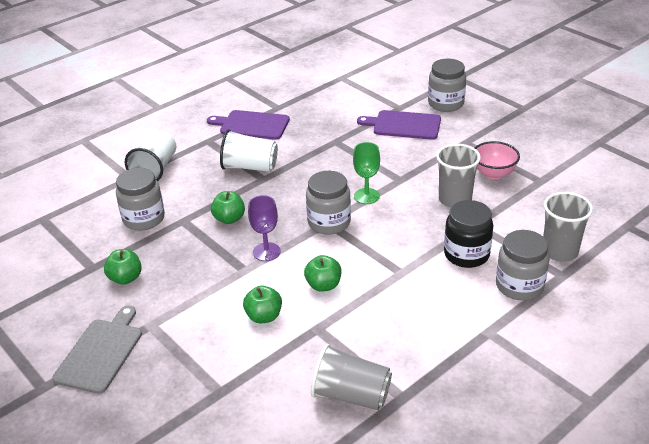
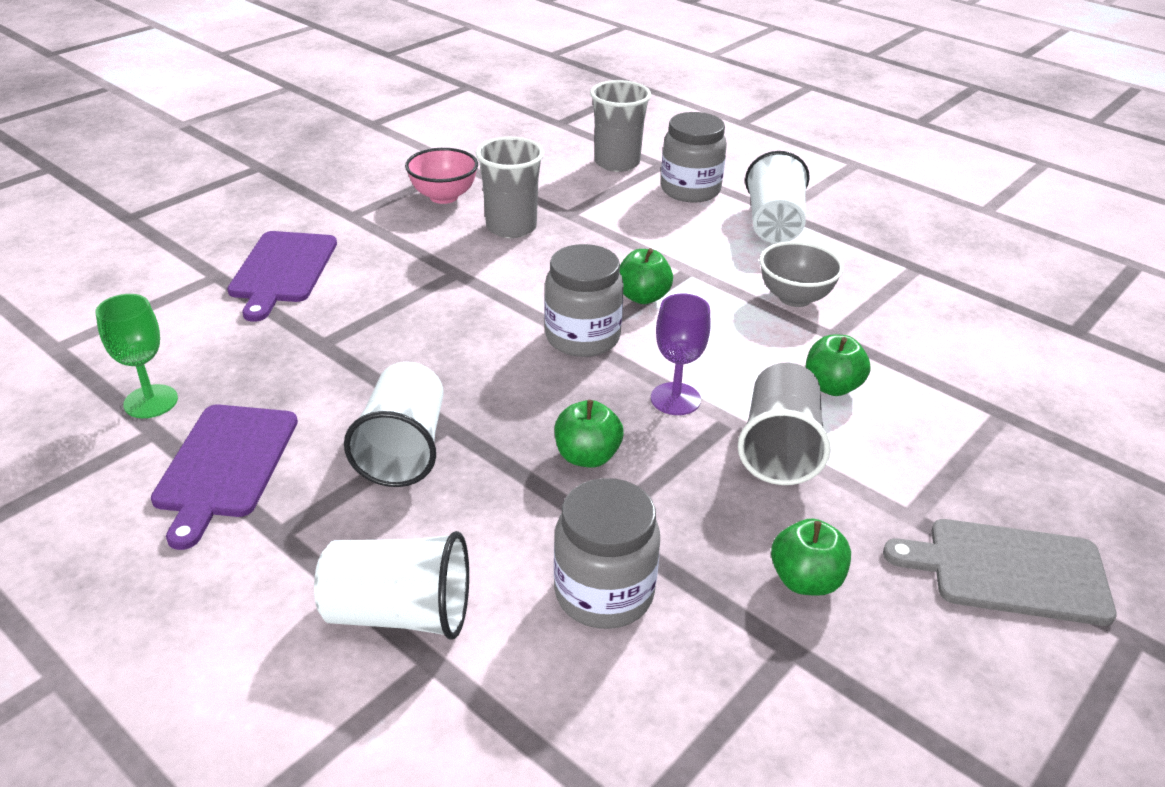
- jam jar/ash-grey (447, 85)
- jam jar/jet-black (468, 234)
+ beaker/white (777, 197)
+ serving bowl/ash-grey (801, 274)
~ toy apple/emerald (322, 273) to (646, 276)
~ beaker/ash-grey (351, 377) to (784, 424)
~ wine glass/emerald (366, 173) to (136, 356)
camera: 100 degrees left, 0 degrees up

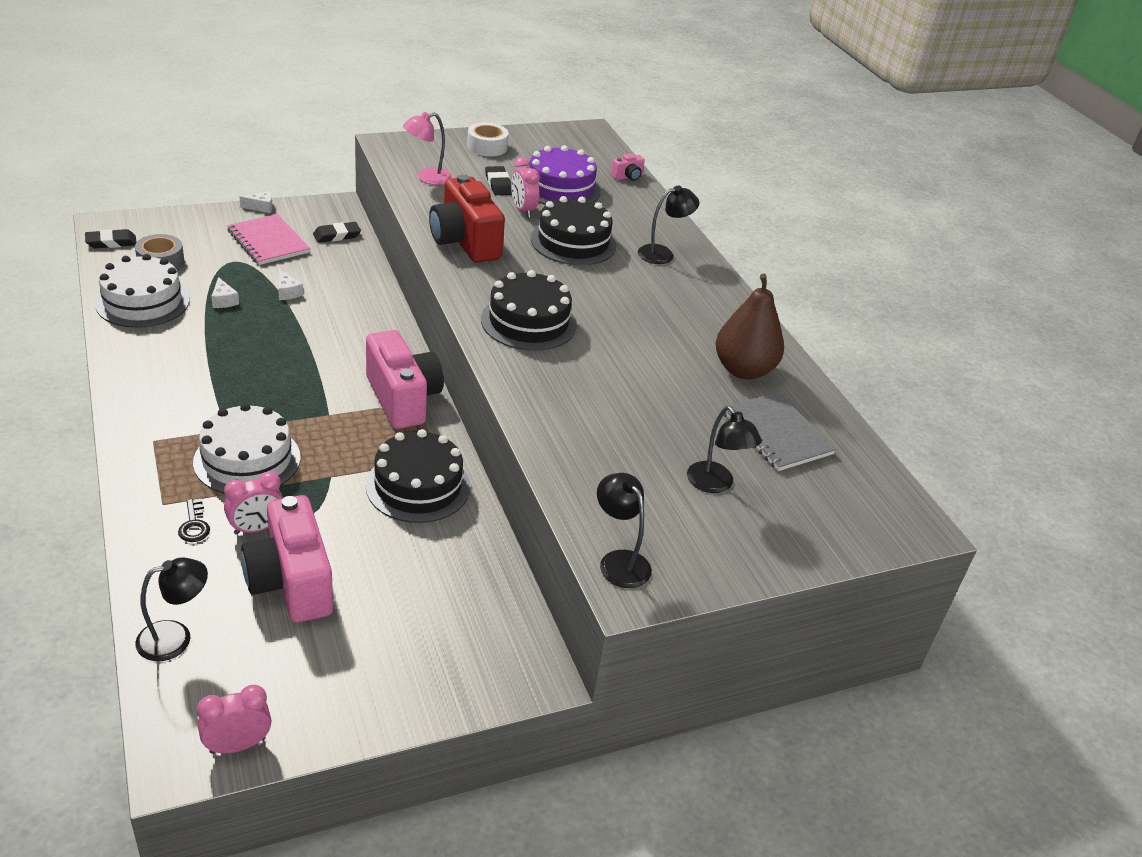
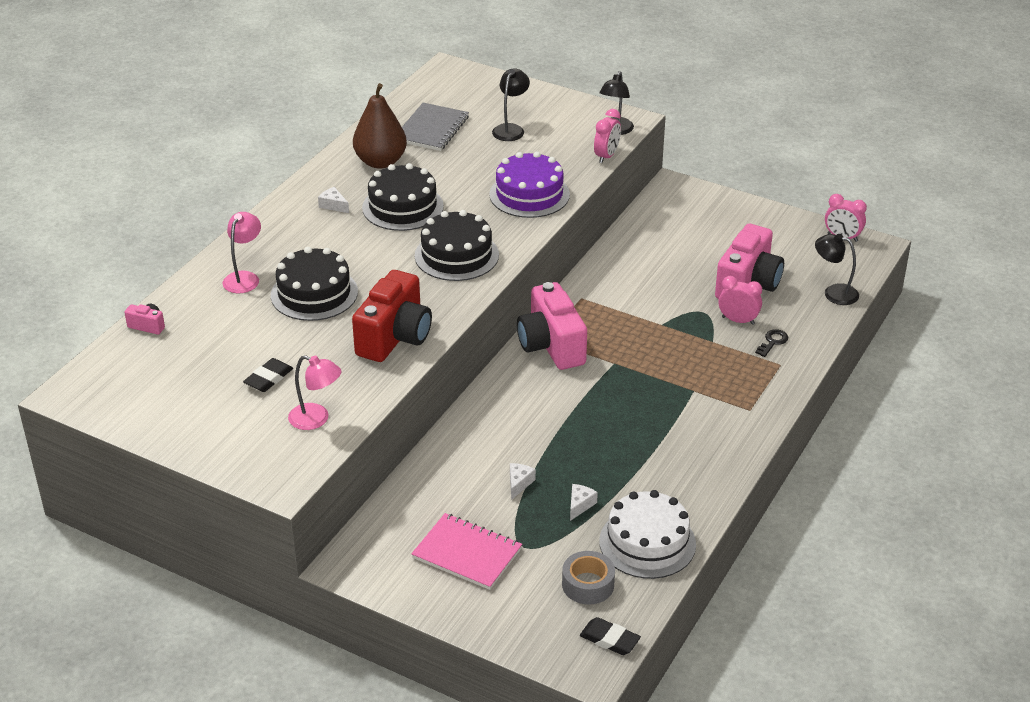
- cake/white (247, 448)
- pencil eraser/jet-black (337, 232)
- sticky tape/white (488, 139)
- reading lamp/jet-black (668, 225)
+ reading lamp/rose-pink (242, 252)
~ cheese wedge/white (256, 202) to (333, 200)
~ cake/jet-black (418, 476) to (403, 197)
~ alarm clock/rose-pink (525, 187) to (607, 136)
~ cake/violet (565, 175) to (529, 185)
~ notebook/rose-pink (268, 239) = (466, 551) 75 degrees counterclockwise
~ compact camera/rose-pink (404, 379) = (552, 326) 45 degrees counterclockwise
camera: 125 degrees left, 0 degrees up

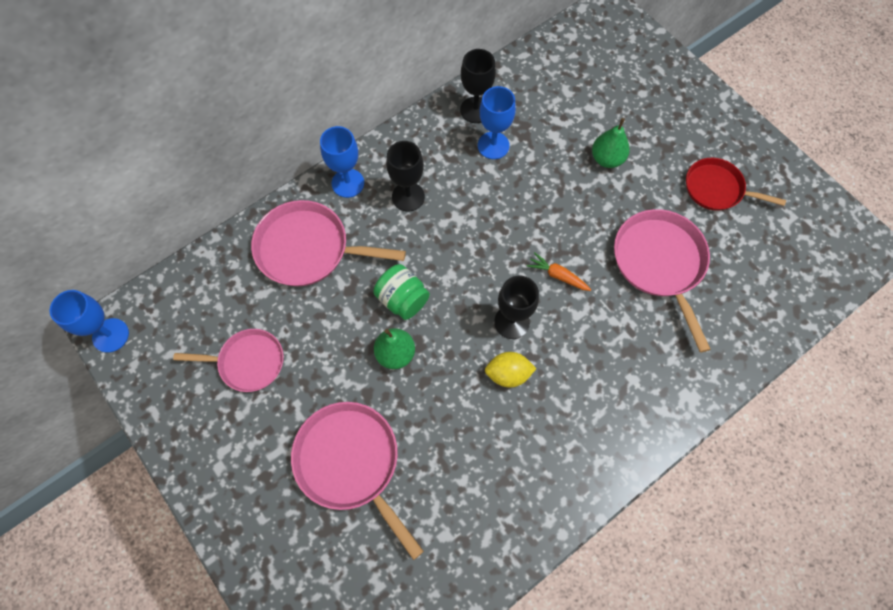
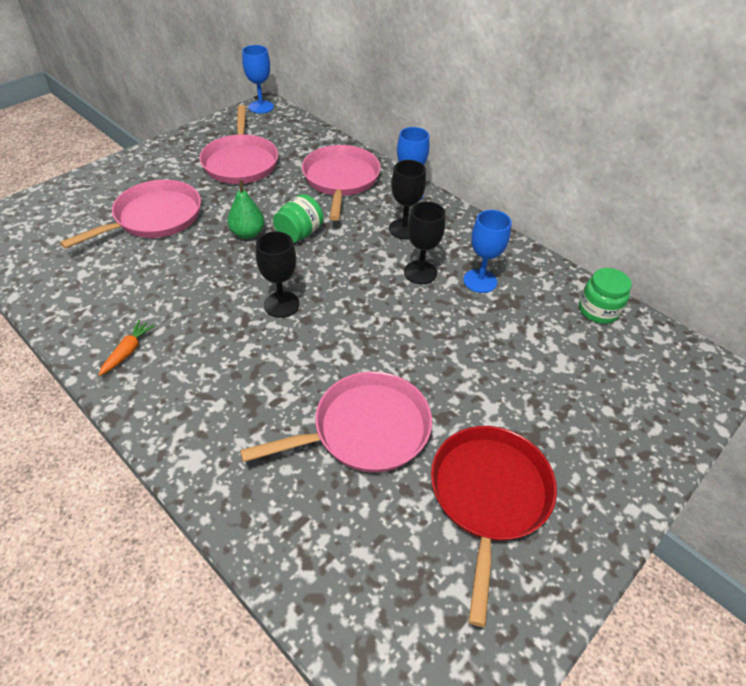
- toy lemon/bright yellow (511, 370)
- toy pear/emerald (611, 143)
+ jam jar/emerald (605, 296)
~ wine glass/jet-black (478, 86) to (424, 242)
~ toy carrot/bright orange (559, 271) to (127, 348)
~ skillet/rose-pink (228, 360) = (238, 144) x1.52
~ skillet/red (736, 184) = (494, 526) x1.52
camera: 80 degrees right, 20 degrees down

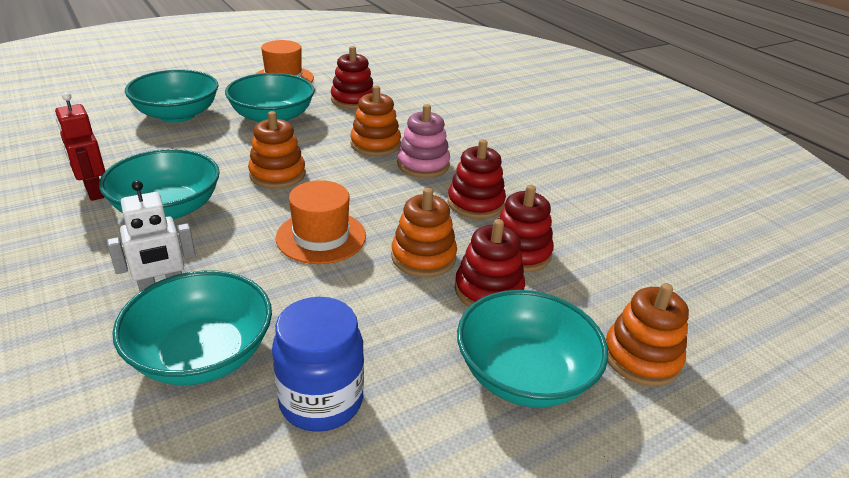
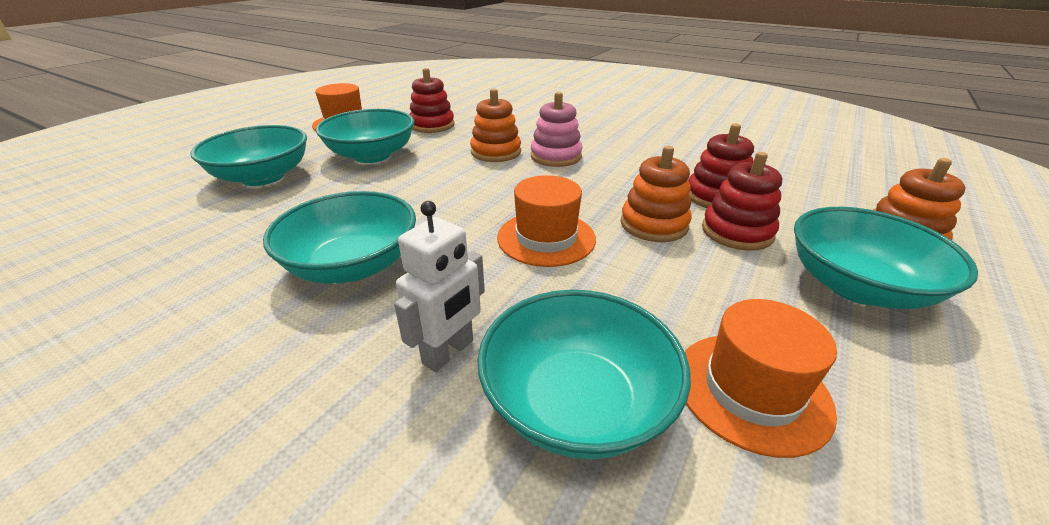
- toy robot/red (80, 146)
- stacking toy/bright orange (277, 149)
- stacking toy/red (476, 179)
~ jam jar/royal blue (318, 364) to tall hat/bright orange (761, 378)
camera: 25 degrees left, 0 degrees up

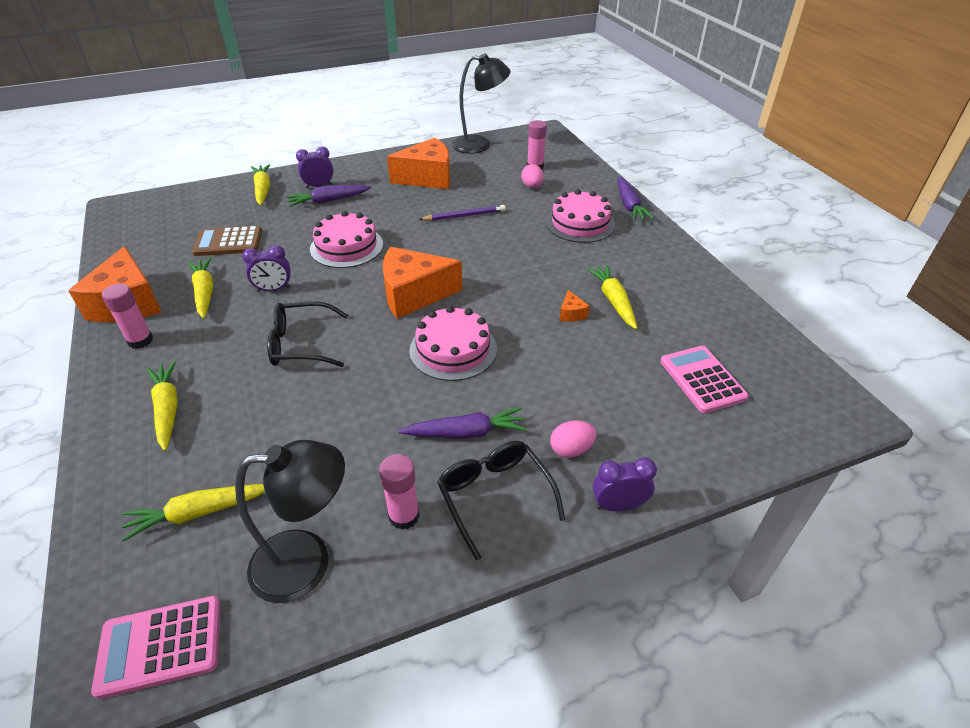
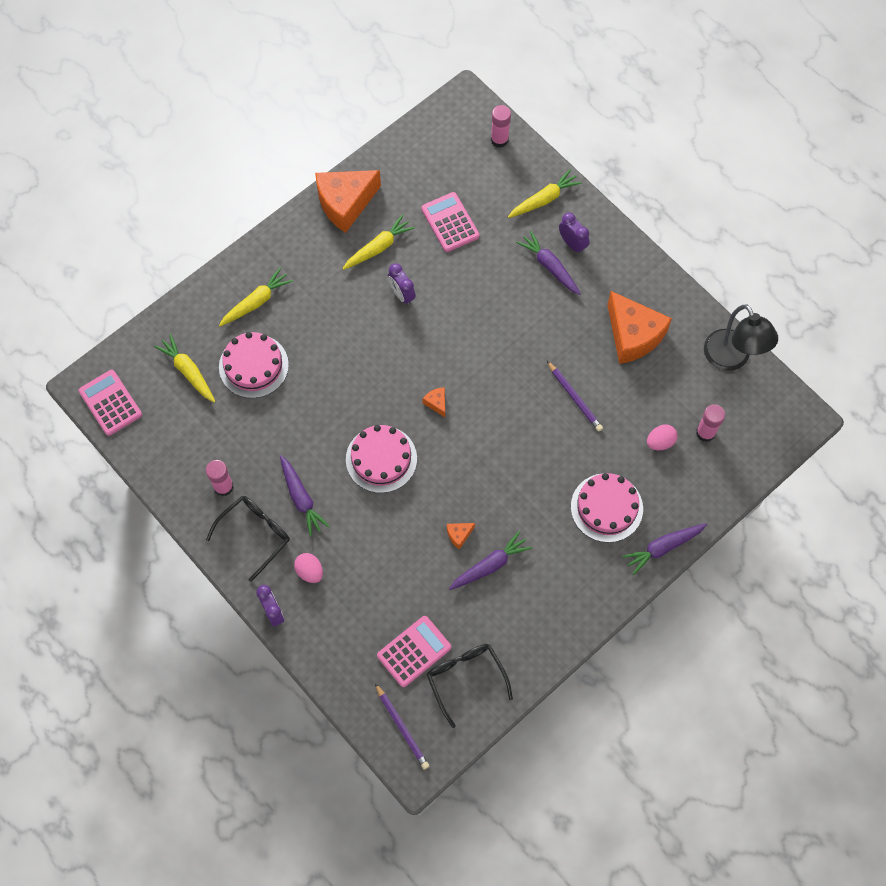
- reading lamp/jet-black (290, 521)
+ wooden pencil/violet (402, 726)
~ glue/rose-pink (127, 316) to (501, 126)
~ spectacles/jet-black (307, 334) to (470, 686)
~ cake/rose-pink (346, 239) to (254, 365)
~ calculator/russet (227, 241) to calculator/rose-pink (450, 222)
~ toy carrot/bright yellow (611, 297) to toy carrot/violet (490, 560)
~ cheese wedge/bright orange (422, 283) = (433, 402) x0.41
camera: 70 degrees right, 25 degrees up

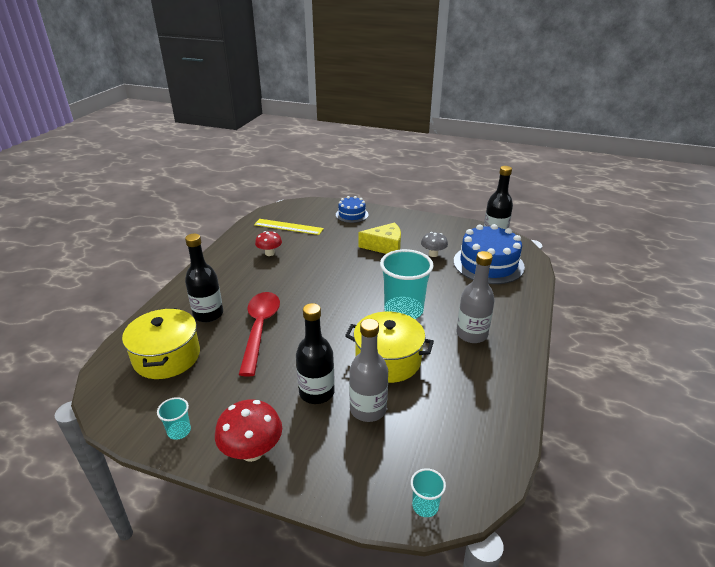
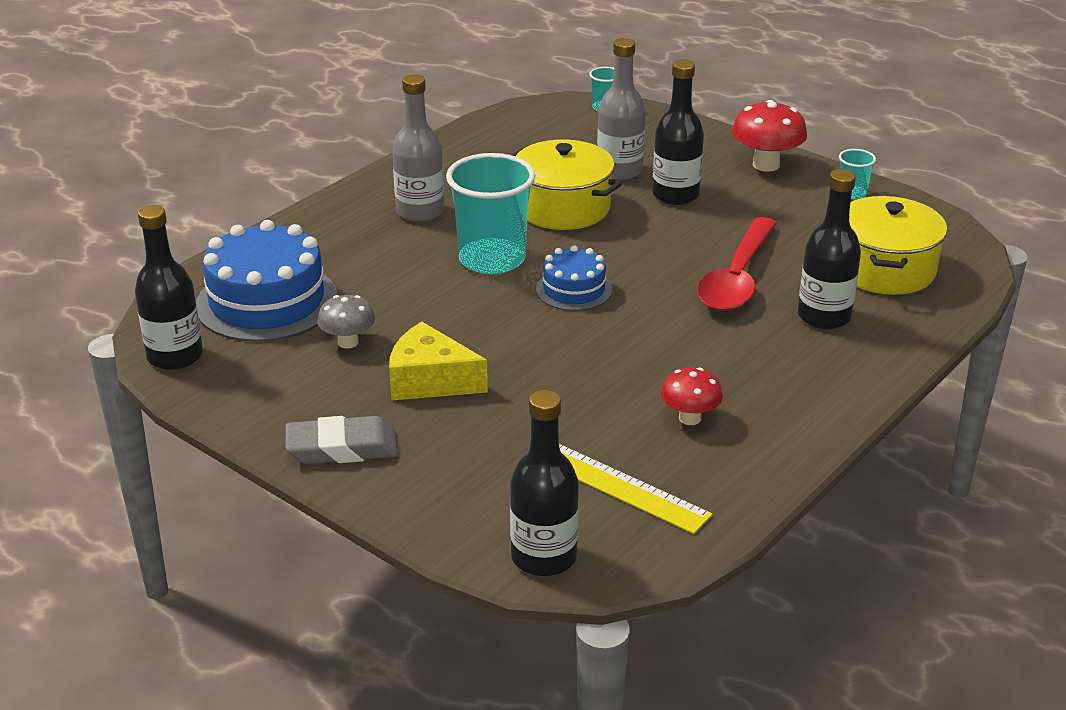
+ pencil eraser/ash-grey (341, 440)
+ bottle/jet-black (544, 483)
~ cake/royal blue (352, 209) to (574, 278)
camera: 160 degrees left, 0 degrees up

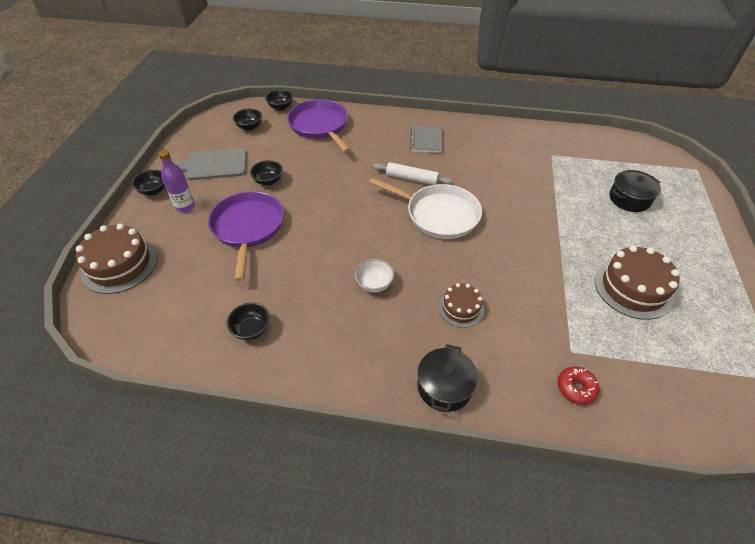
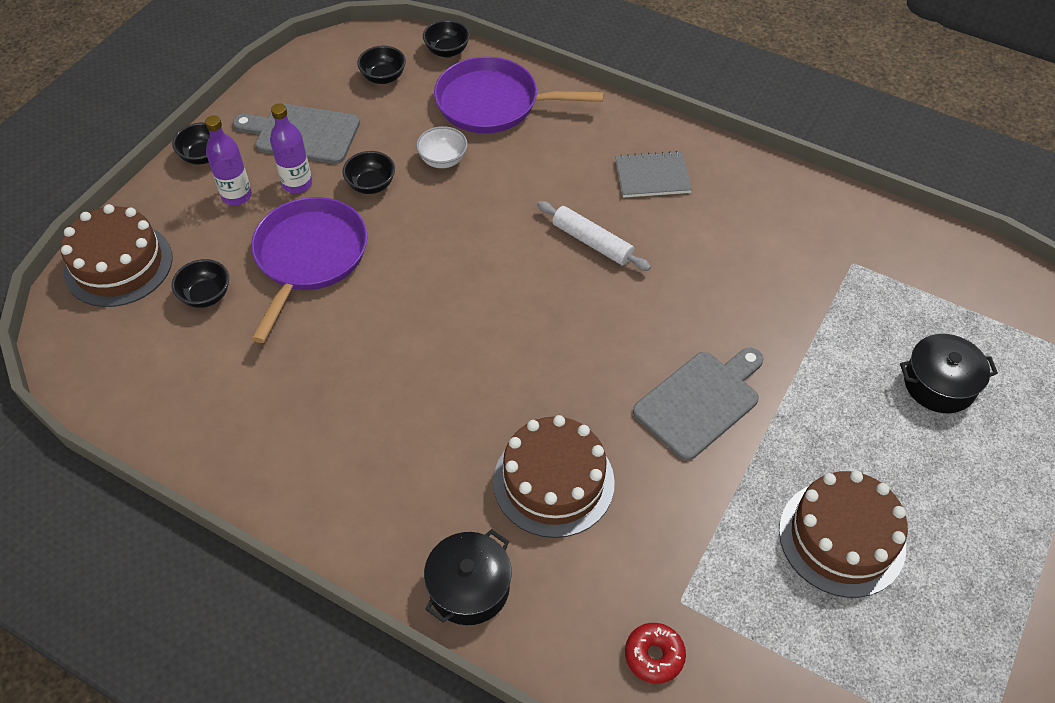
- skillet/white (425, 208)
+ bottle/violet (291, 148)
+ bread board/ash-grey (698, 404)
~ serving bowl/jet-black (248, 321) to (200, 283)
~ serving bowl/white (374, 276) to (442, 147)
~ skillet/violet (319, 126) = (519, 94) 75 degrees counterclockwise
~ notebook/ash-grey (426, 139) = (653, 174) 60 degrees clockwise
~ cake/russet (461, 305) = (554, 476) x1.71
camera: 20 degrees right, 5 degrees up

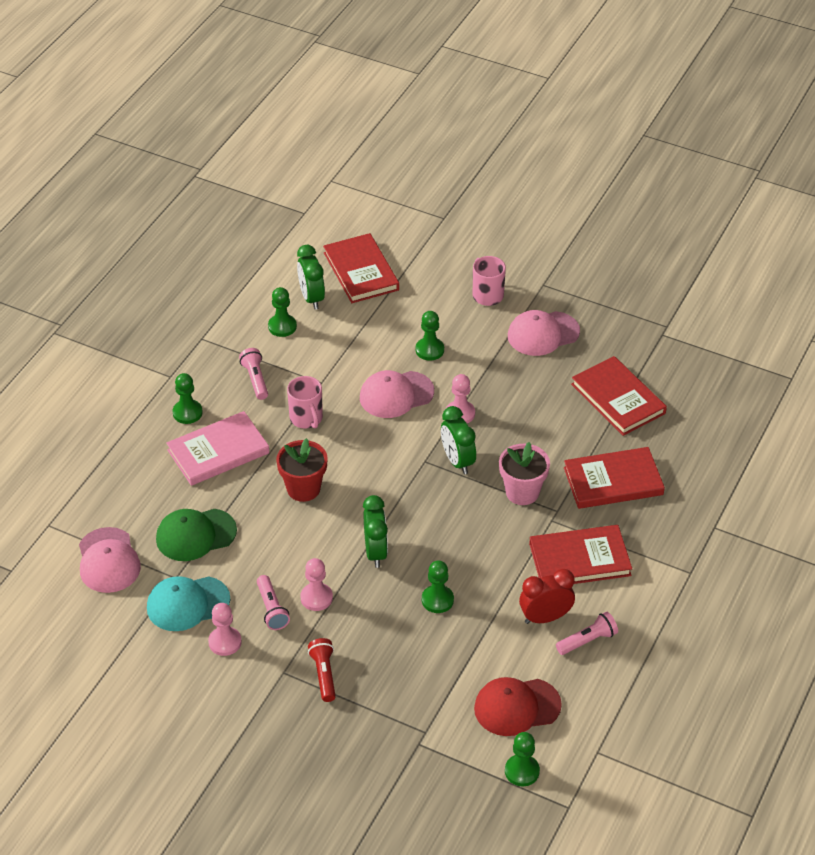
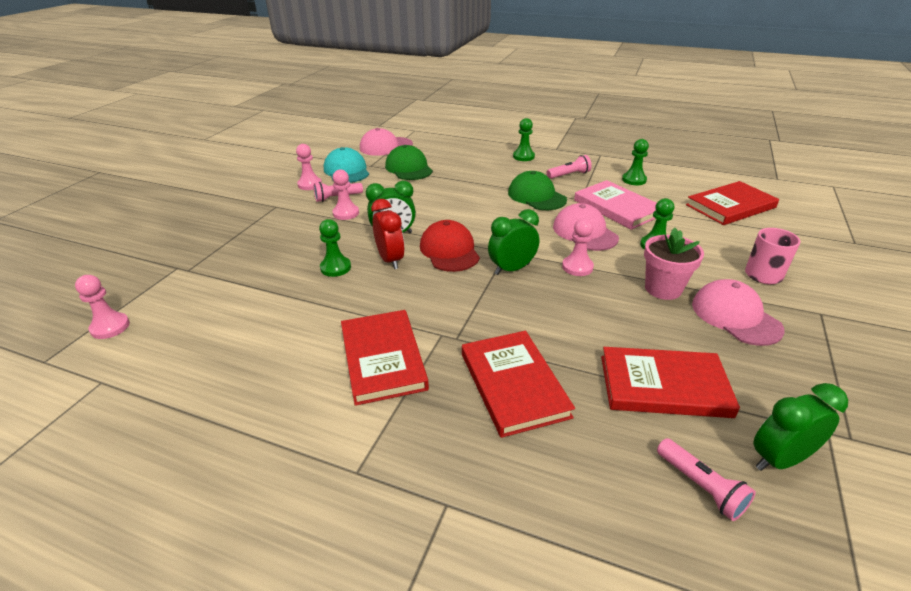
- flower pot/red (302, 470)
- torch/red (322, 670)
~ hardcover/rose-pink (217, 448) to (615, 205)
~ alarm clock/emerald (311, 277) to (800, 427)
~ cap/red (518, 706) to (450, 246)
~ flower pot/rose-pink (524, 473) to (674, 264)
~ alarm clock/red (547, 596) to (388, 234)
~ torch/rose-pink (587, 633) to (706, 479)
~ mug/rose-pink (305, 402) to cap/emerald (537, 190)
~ game pawn/emerald (522, 759) to game pawn/rose-pink (102, 307)
~ hardcover/red (619, 396) = (670, 382) 45 degrees clockwise
camera: 85 degrees right, 10 degrees down

